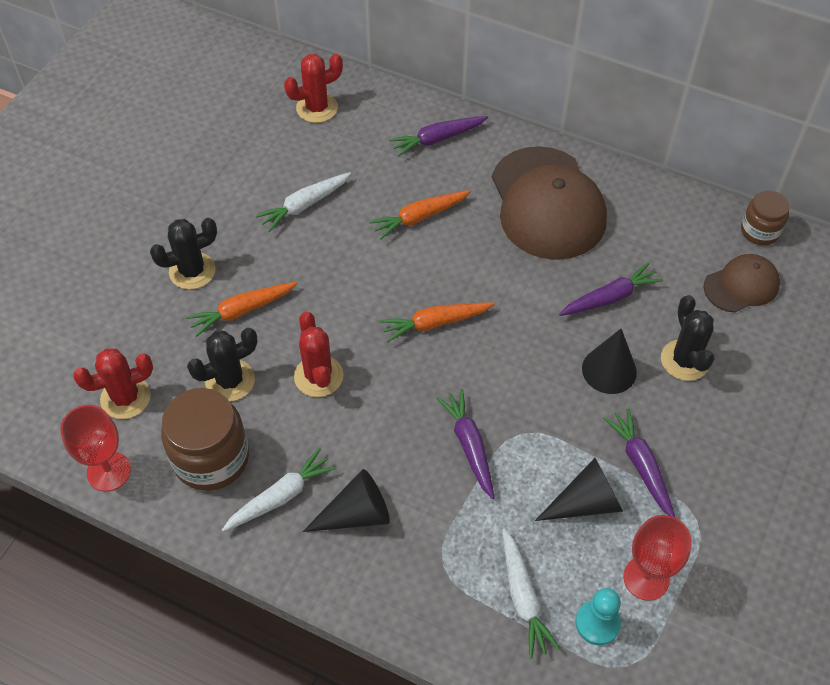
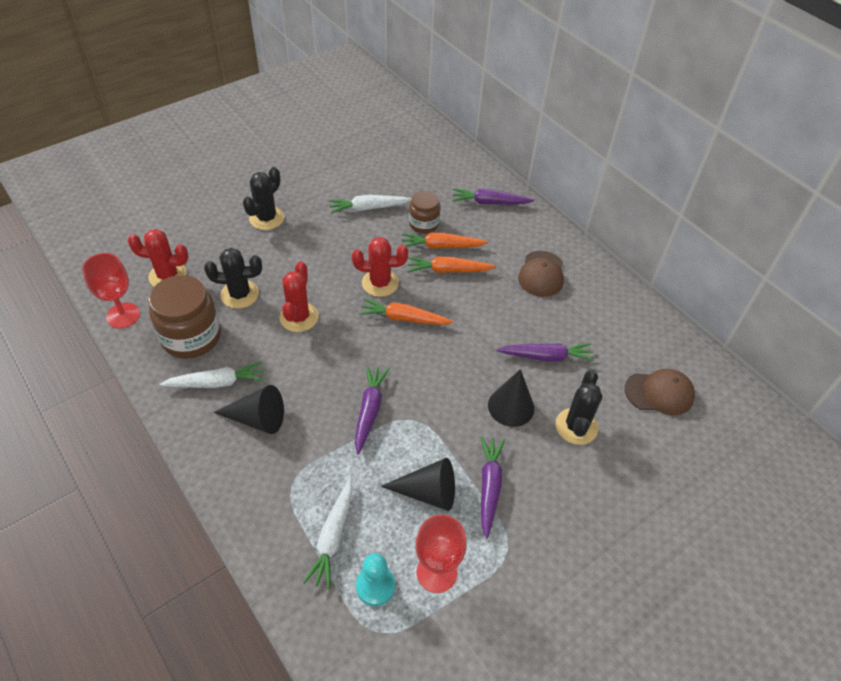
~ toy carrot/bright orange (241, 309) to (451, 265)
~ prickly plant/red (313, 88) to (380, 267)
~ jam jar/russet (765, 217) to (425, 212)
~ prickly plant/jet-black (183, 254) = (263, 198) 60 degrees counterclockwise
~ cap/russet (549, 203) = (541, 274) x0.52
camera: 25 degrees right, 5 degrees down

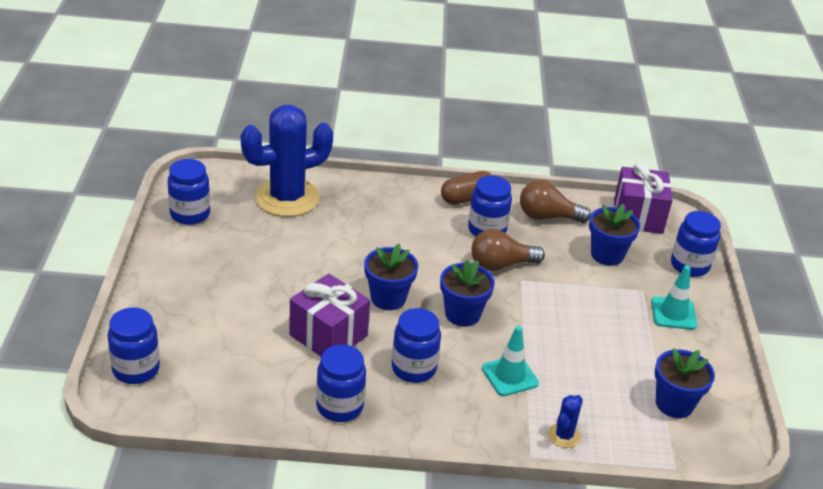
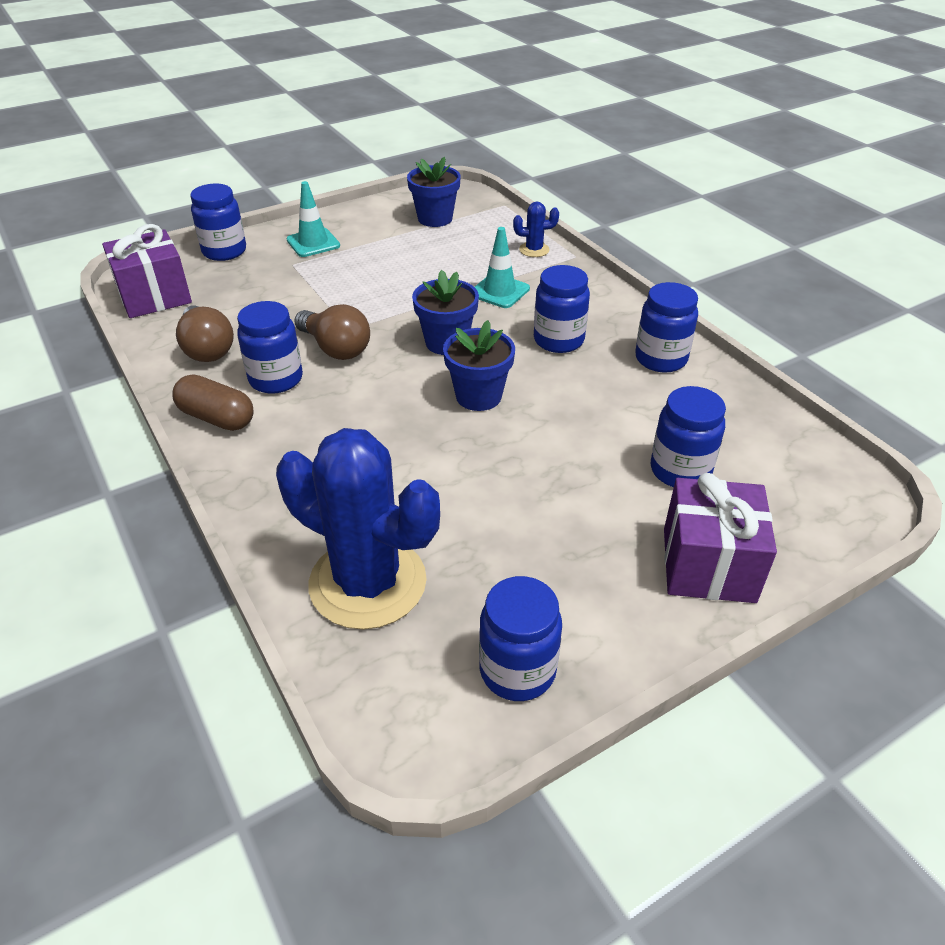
- flower pot/royal blue (614, 235)
~ jam jar/royal blue (134, 346) to (688, 436)
~ wrapped gift/violet (329, 315) to (720, 538)
camera: 120 degrees left, 5 degrees up

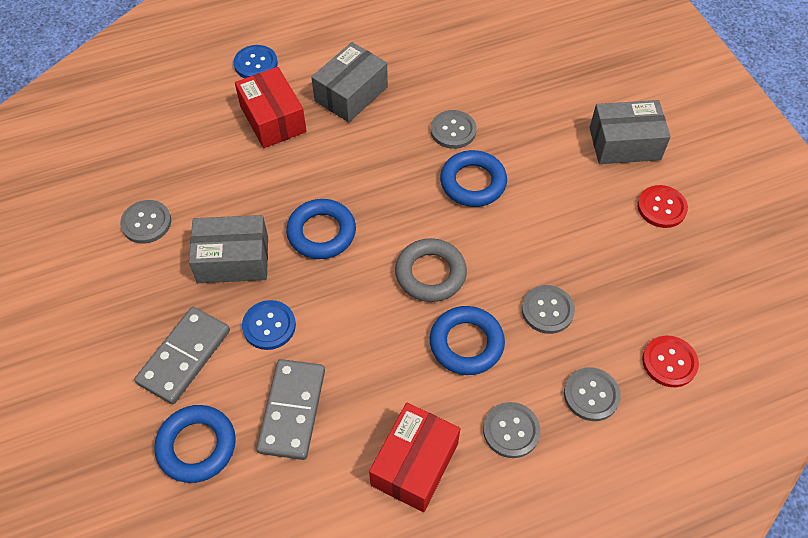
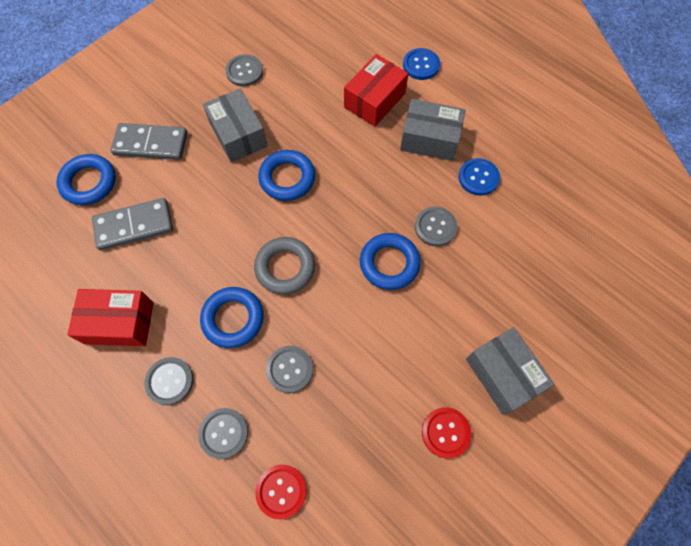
~ button/royal blue (269, 325) to (479, 177)
camera: 65 degrees right, 10 degrees up

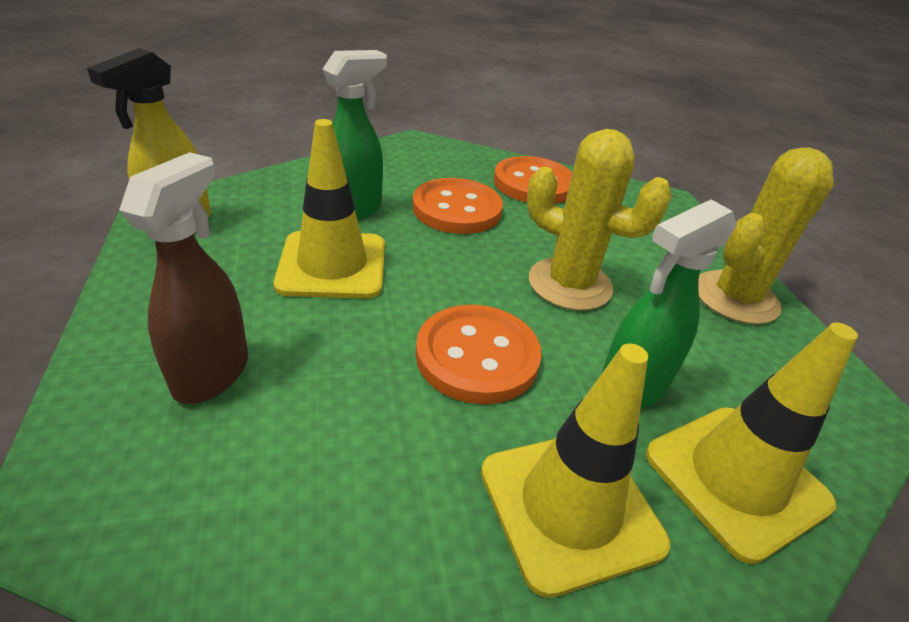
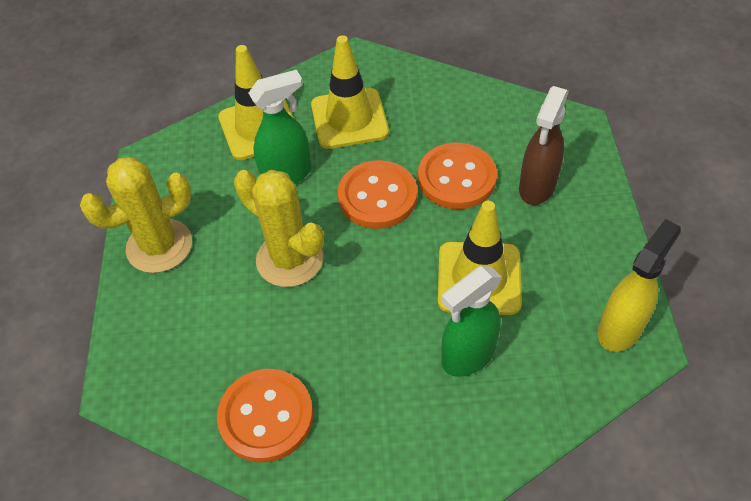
~ button/bright orange (457, 206) to (457, 176)
camera: 165 degrees left, 15 degrees up

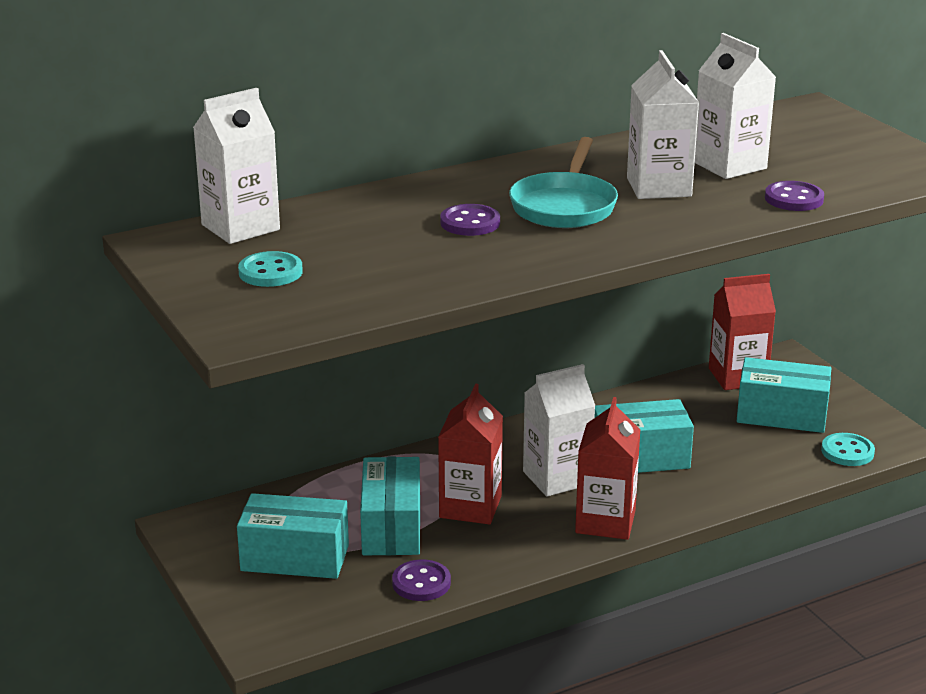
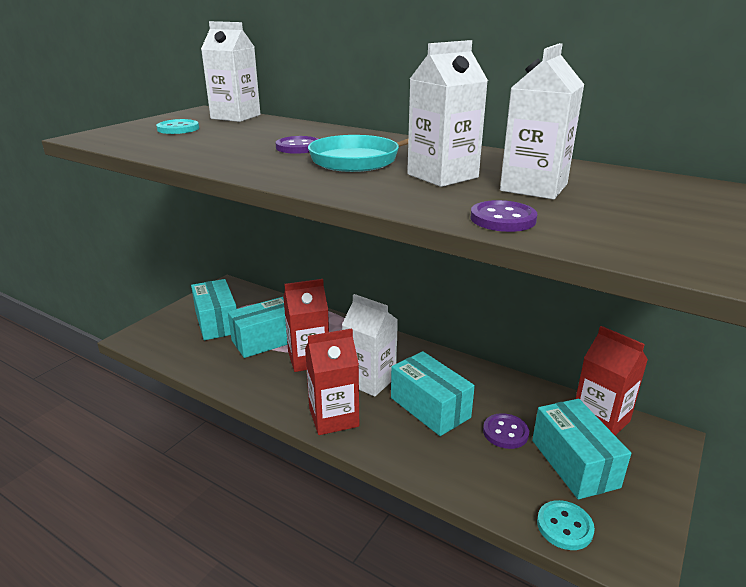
~ button/violet (421, 580) to (506, 431)
camera: 60 degrees right, 0 degrees up

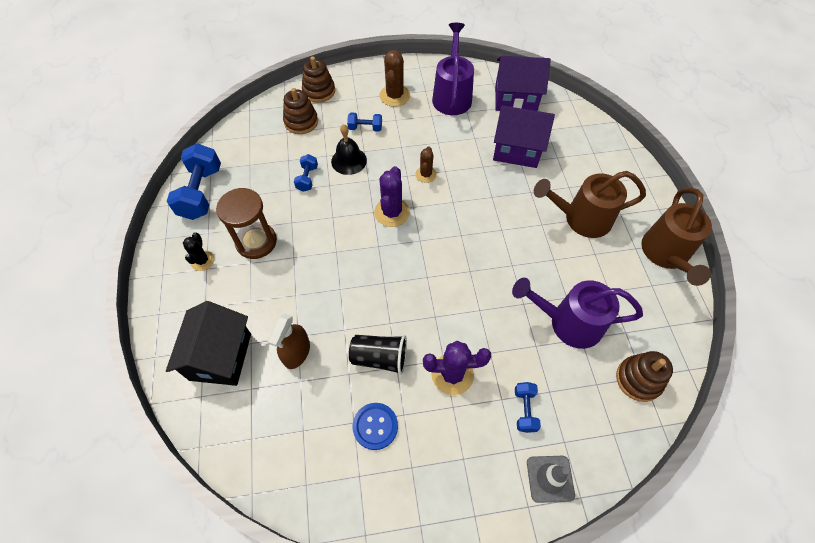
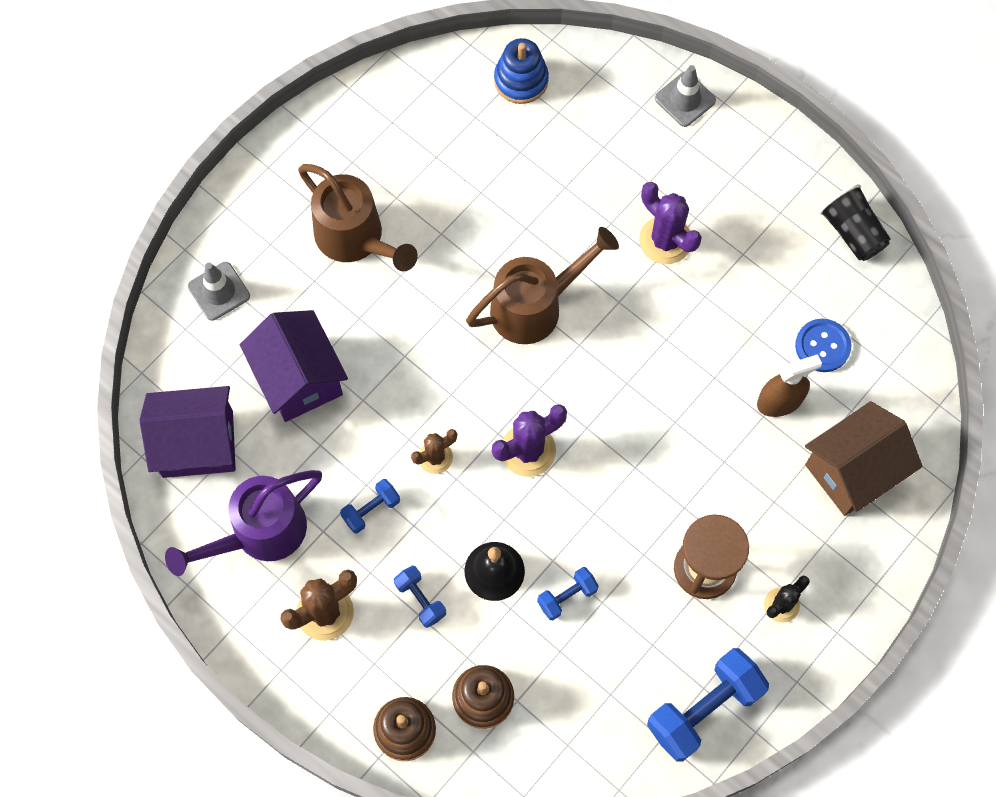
- watering pot/violet (577, 313)
+ safety cone/ash-grey (219, 291)
~ beaker/jet-black (378, 355) to (855, 222)
~ button/royal blue (375, 426) to (823, 345)
~ free weight/royal blue (528, 407) to (370, 506)
~ watering pot/russet (676, 237) to (542, 285)
~ house/jet-black (208, 343) to house/russet (864, 458)
~ stacking toy/russet (644, 376) to stacking toy/royal blue (521, 71)
~ house/violet (523, 83) = (188, 432) 60 degrees counterclockwise
camera: 130 degrees left, 10 degrees up

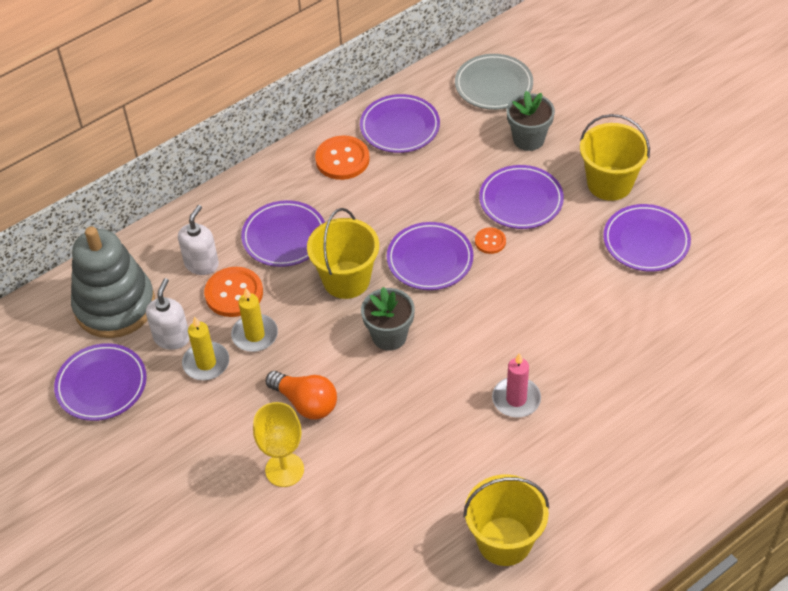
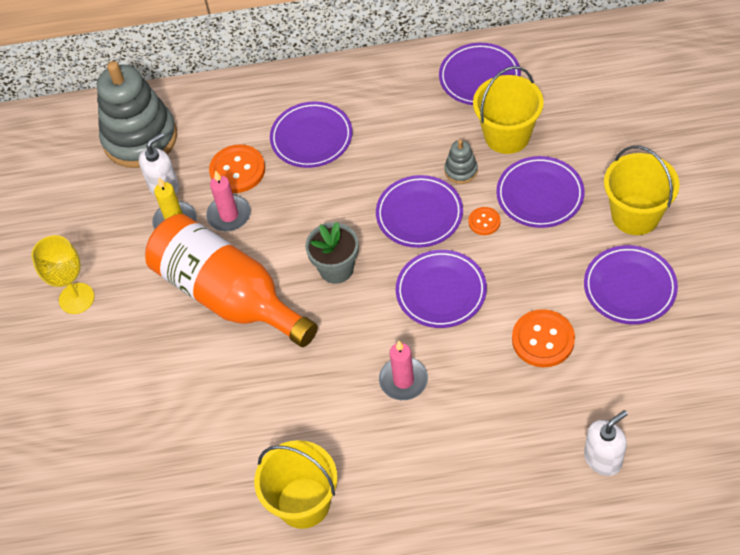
- plate/ash-grey (494, 82)
- flower pot/ash-grey (530, 121)
+ stacking toy/ash-grey (461, 162)
~ plate/violet (100, 382) to (441, 289)
~ soap pump/white (198, 240) to (606, 443)
~ wine glass/bright yellow (278, 444) to (62, 274)
~ pail/bright yellow (343, 253) to (508, 110)
~ button/bright orange (342, 158) to (543, 338)
~ lightbulb/bright orange (301, 395) to bottle/bright orange (231, 280)
~ pillar candle/bright yellow (254, 320) to pillar candle/rose-pink (228, 200)
camera: 35 degrees right, 5 degrees up

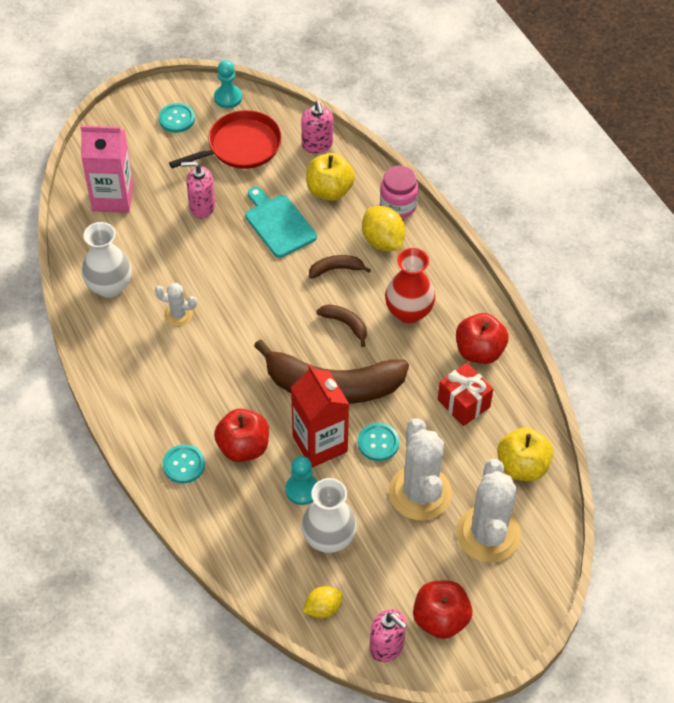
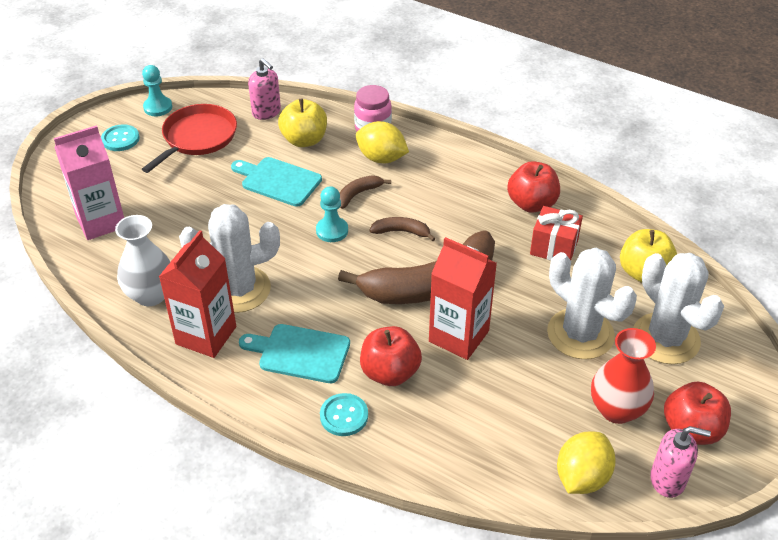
- soap pump/rose-pink (198, 189)
- tall vase/white (329, 515)
- button/turquoise (379, 442)
+ juice carton/red (197, 294)
+ bread board/turquoise (294, 353)
~ game pawn/turquoise (301, 480) to (332, 214)
~ tall vase/red (410, 285) to (623, 376)
~ prickly plant/white (176, 304) = (229, 258) x2.06
~ toy lemon/bright yellow (322, 602) = (586, 462) x1.56
camera: 30 degrees left, 10 degrees down

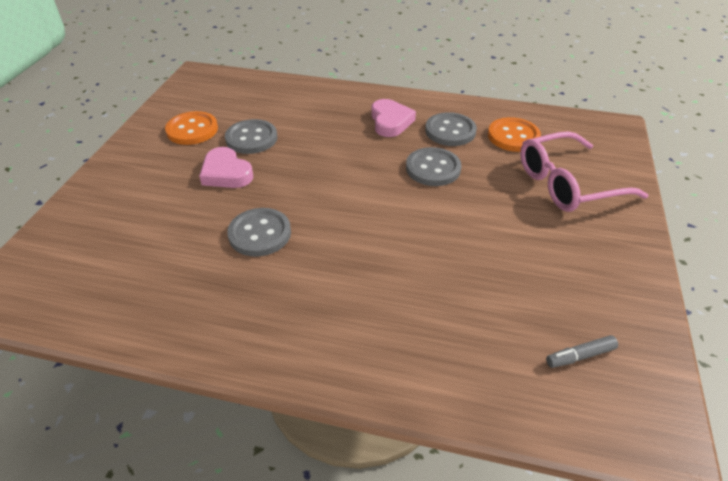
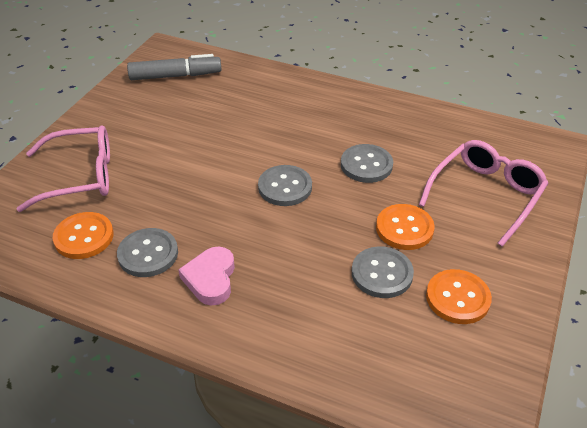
+ spectacles/rose-pink (484, 193)
~ button/ash-grey (433, 166) to (285, 185)
~ heart shape/rose-pink (226, 167) to button/bright orange (405, 227)
~ marker/ash-grey (582, 351) = (174, 67) x2.08
camera: 170 degrees left, 0 degrees up

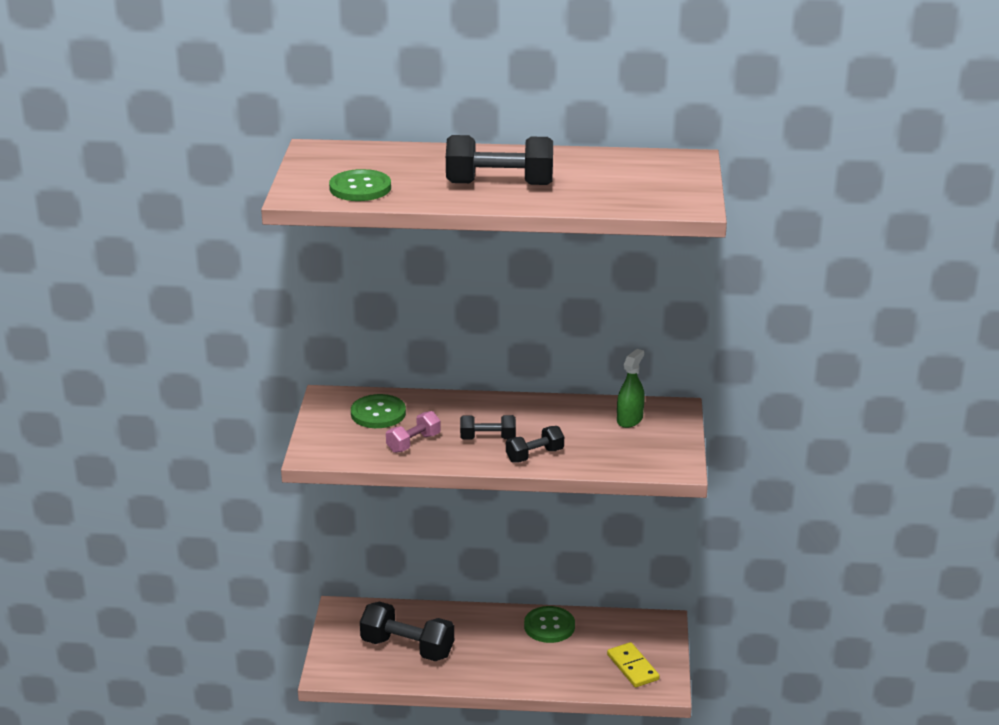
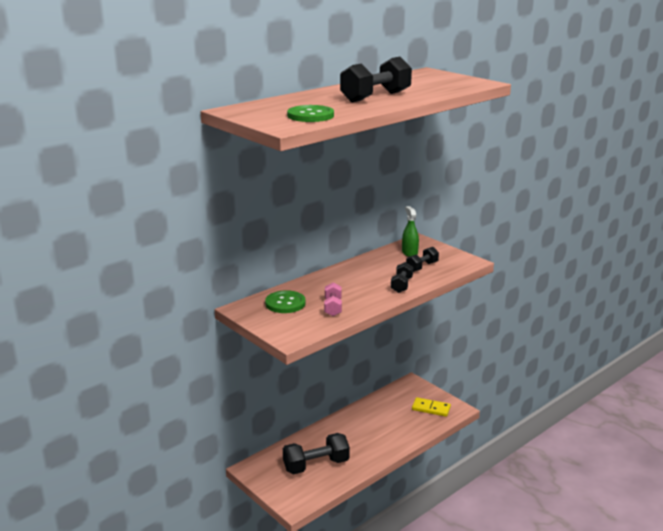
- button/emerald (549, 624)
~ free weight/jet-black (488, 427) to (422, 259)
camera: 45 degrees left, 5 degrees down

